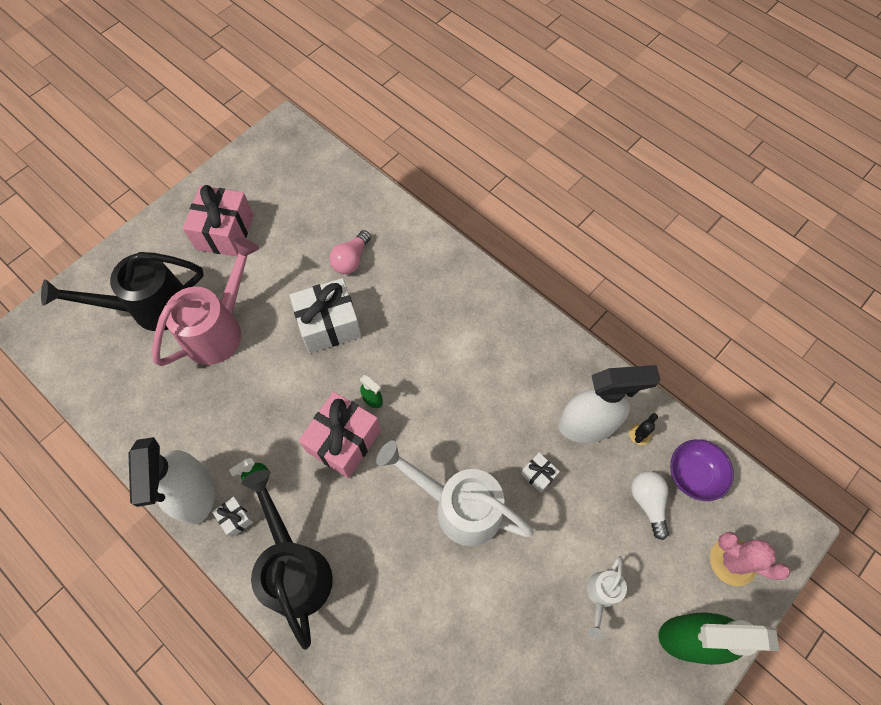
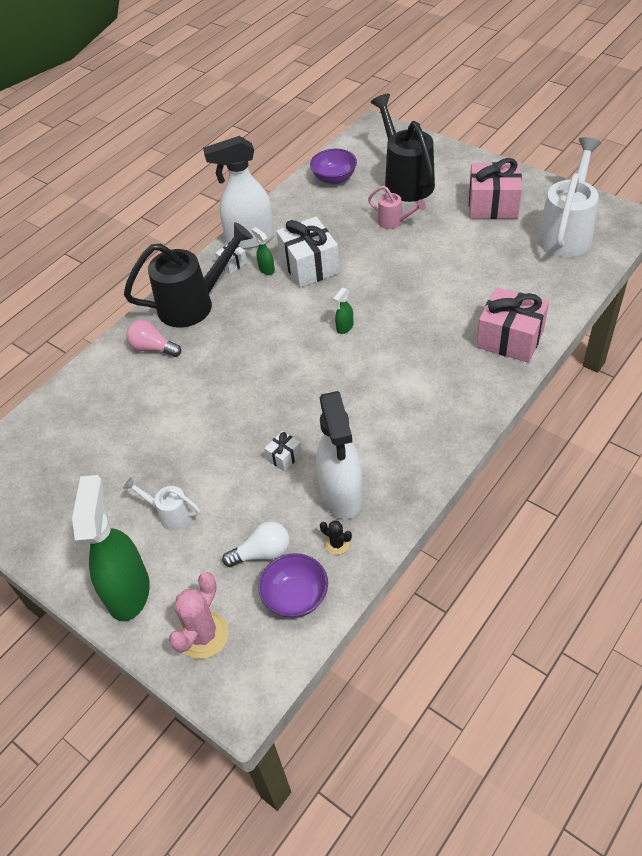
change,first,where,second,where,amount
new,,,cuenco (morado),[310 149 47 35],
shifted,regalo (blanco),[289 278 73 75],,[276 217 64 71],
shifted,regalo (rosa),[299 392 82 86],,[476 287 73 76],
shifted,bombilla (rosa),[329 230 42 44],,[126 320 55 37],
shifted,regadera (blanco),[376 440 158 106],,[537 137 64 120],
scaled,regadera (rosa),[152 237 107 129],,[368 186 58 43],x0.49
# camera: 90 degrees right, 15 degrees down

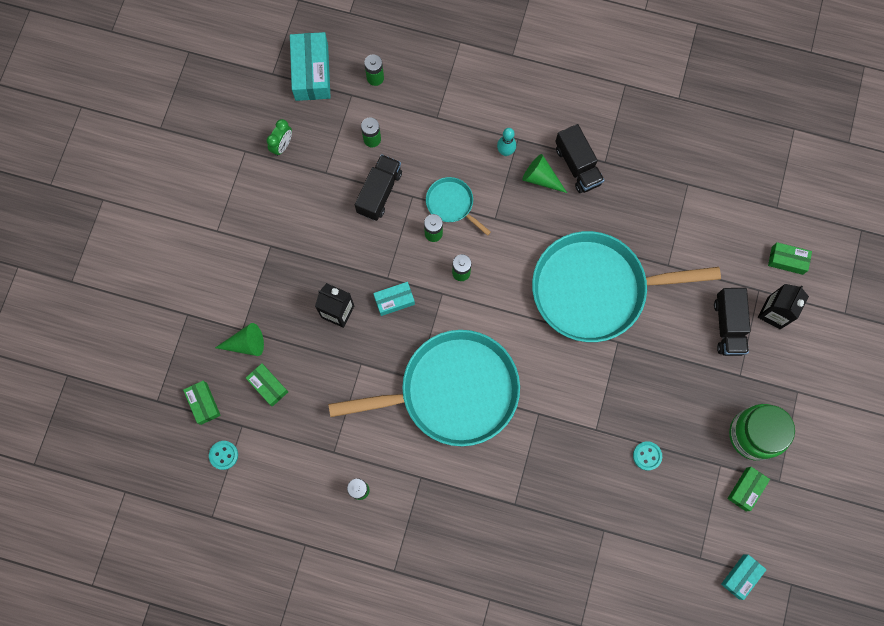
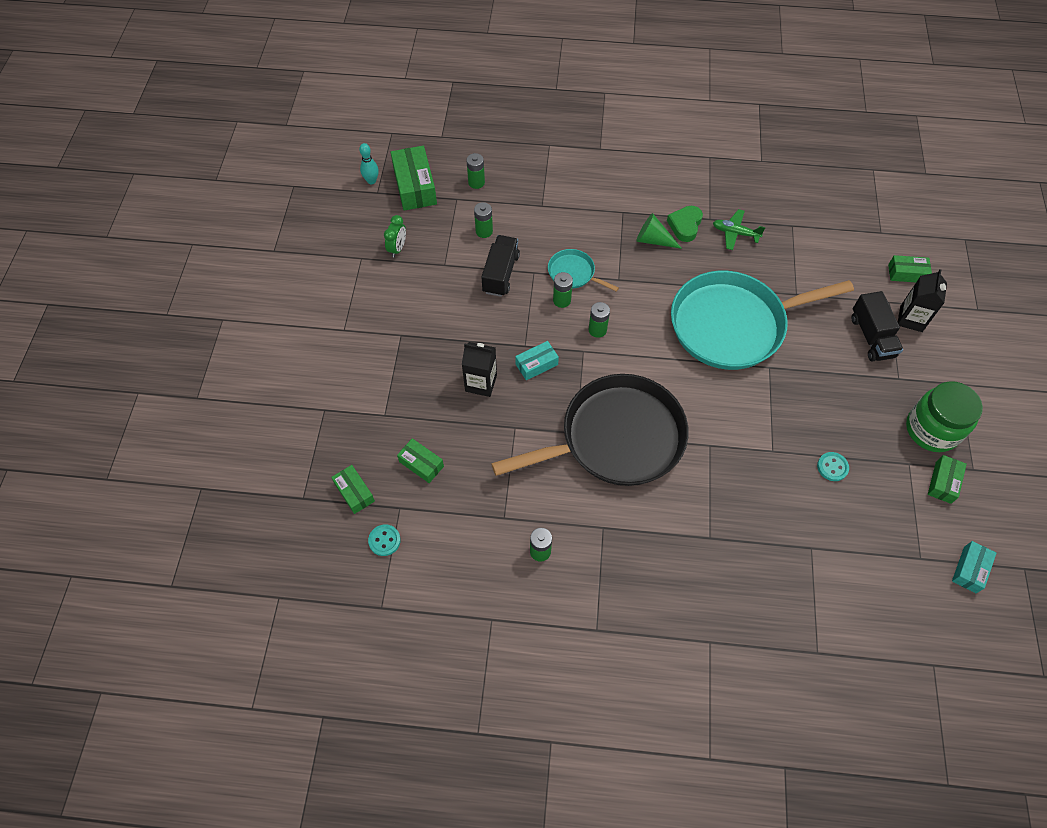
change,first,where,second,where,amount
gone,cono (verde),[215 323 49 33],,,
new,,,avión (verde),[713 209 52 41],
shifted,bolo (turquesa),[497 128 19 28],,[359 143 20 41],
swapped,camión (negro),[555 124 49 69],corazón (verde),[667 206 36 36],
repainted,caja (turquesa),[290 32 41 69],caja (verde),[391 146 46 65],
repainted,sartén (turquesa),[328 330 192 116],sartén (negro),[491 374 198 112],
# camera: 10 degrees left, 15 degrees down

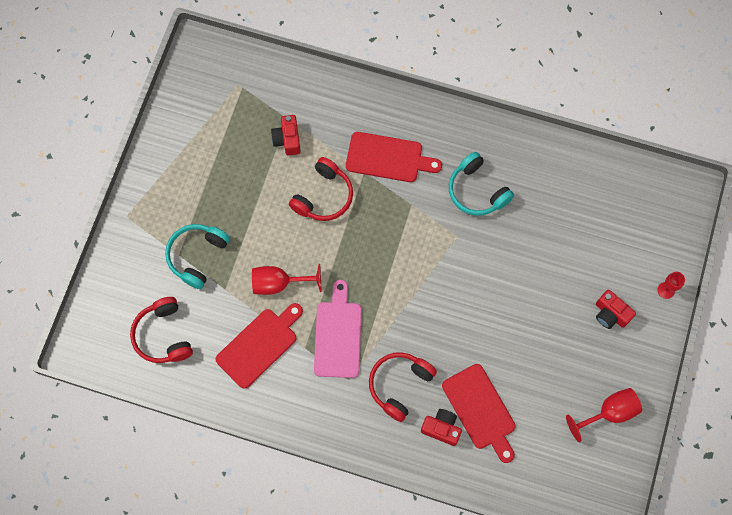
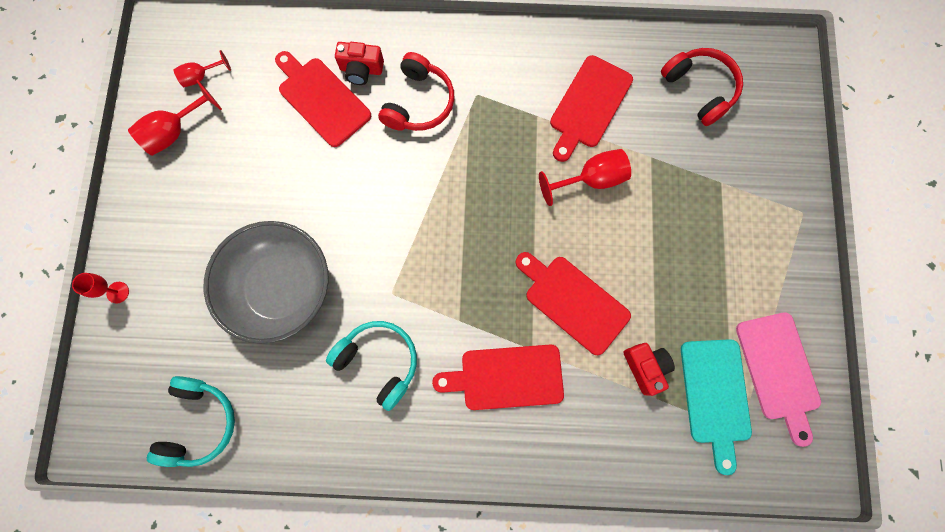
change,first,where,second,where,amount
gone,cámara (rojo),[596 290 40 39],,,
new,,,copa (rojo),[173 50 58 37],
new,,,cuenco (gris),[204 221 125 123],
new,,,tabla de cortar (turquesa),[681 339 71 136],
shifted,auriculares (turquesa),[165 224 65 65],,[147 376 88 91],
shifted,tabla de cortar (rosa),[314 280 48 98],,[736 312 85 135],
swapped,auriculares (rojo),[289 157 64 64],tabla de cortar (rojo),[516 252 115 103],
# camera: 165 degrees right, 5 degrees up

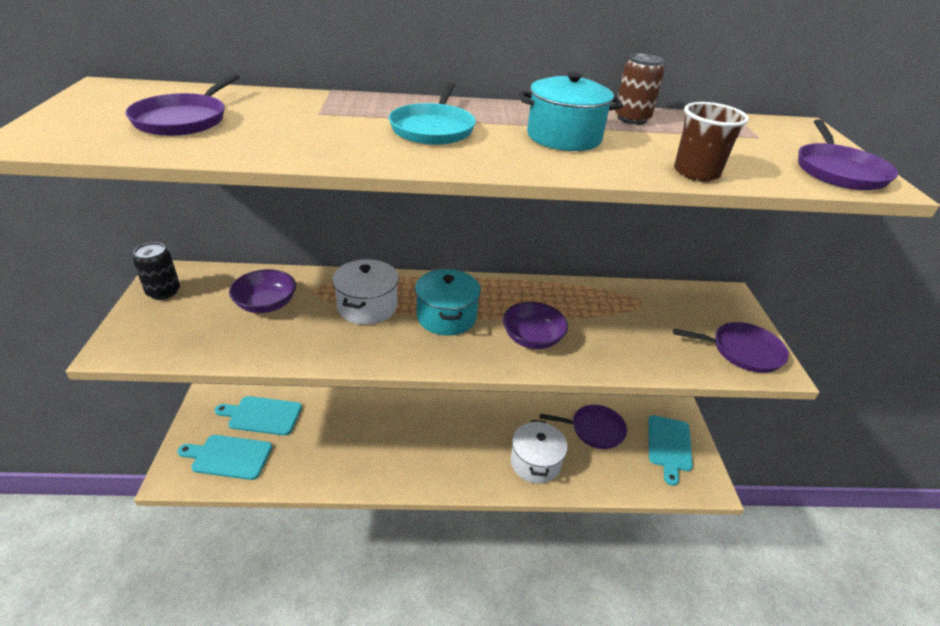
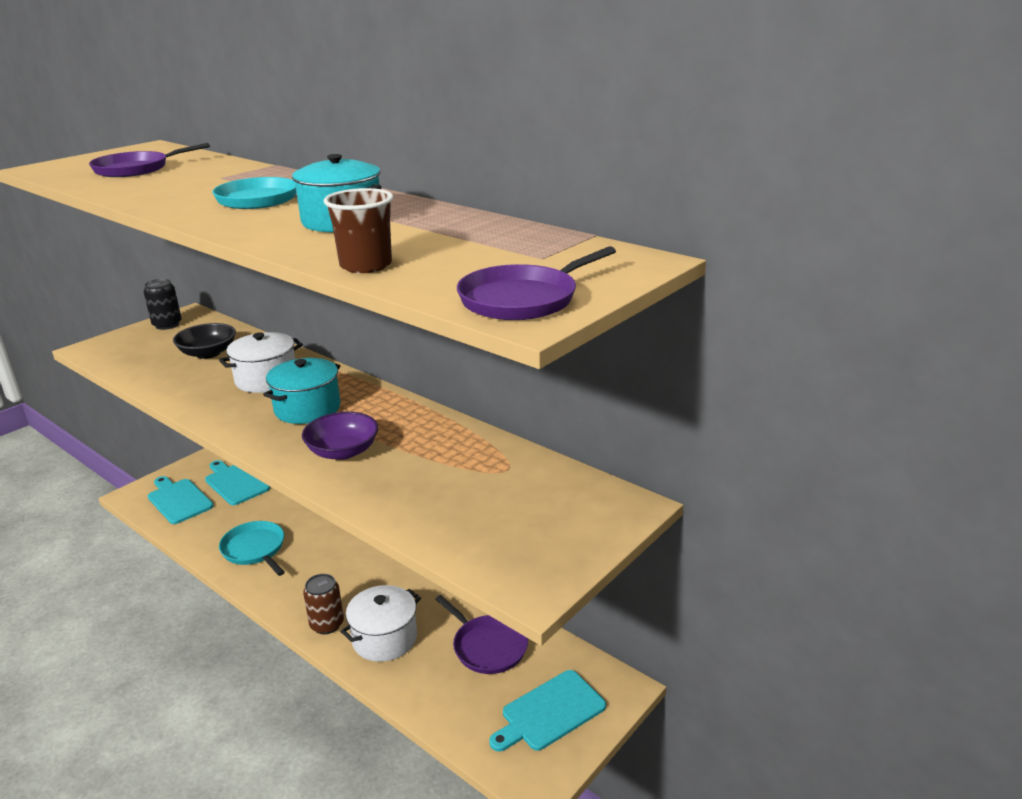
change,first,where,second,where,amount
gone,sartén (morado),[673 322 116 51],,,
new,,,sartén (turquesa),[219 521 66 55],
shifted,lata (marrón),[615 53 49 71],,[303 574 41 60],
repainted,cuenco (morado),[229 269 67 44],cuenco (negro),[173 323 63 36],
# camera: 45 degrees right, 10 degrees down

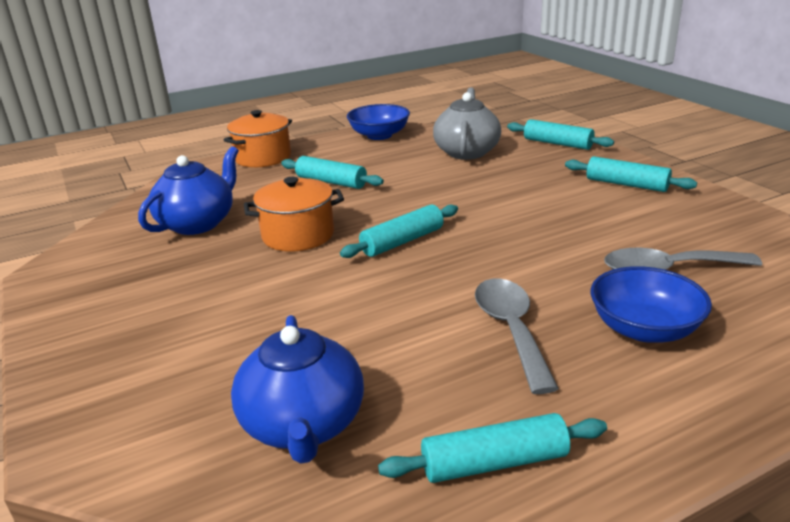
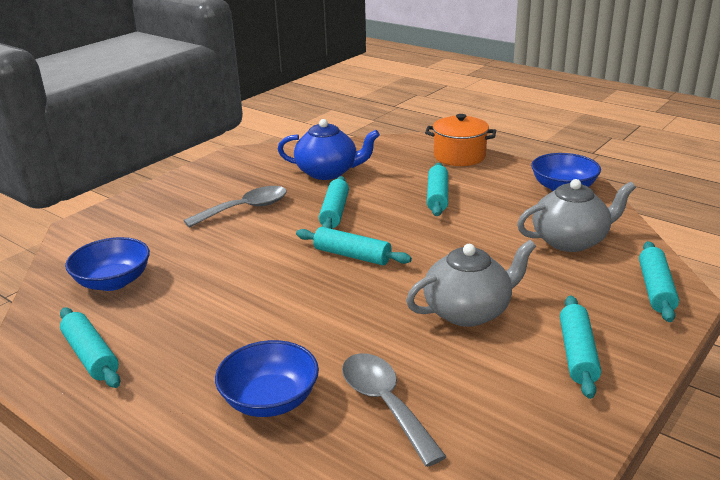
change,first,where,second,where,amount
new,,,tetera (gris),[406 240 130 87],
shifted,cuchara (gris),[475 279 84 115],,[183 186 104 42],
swapped,tetera (azul),[231 315 133 149],cuenco (azul),[65 237 85 54],
swapped,olla (naranja),[244 177 100 75],rodillo (turquesa),[319 176 30 53],
# camera: 65 degrees right, 0 degrees up

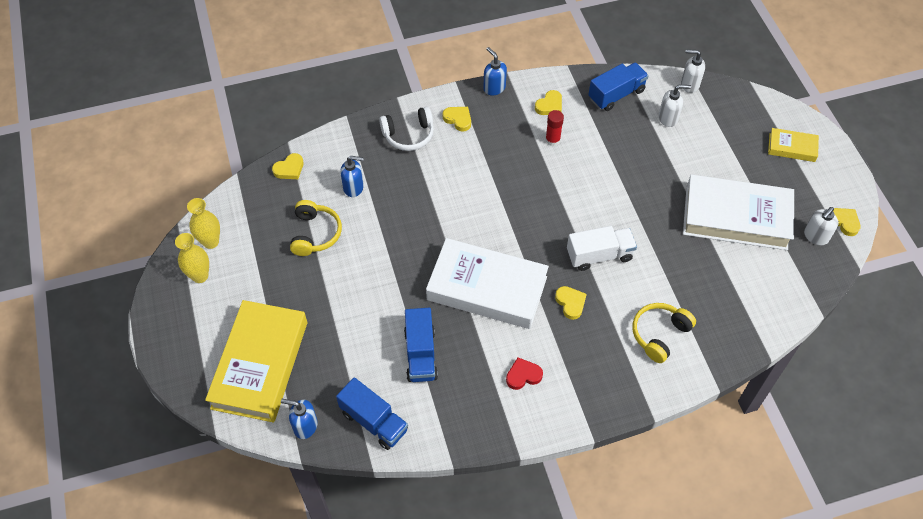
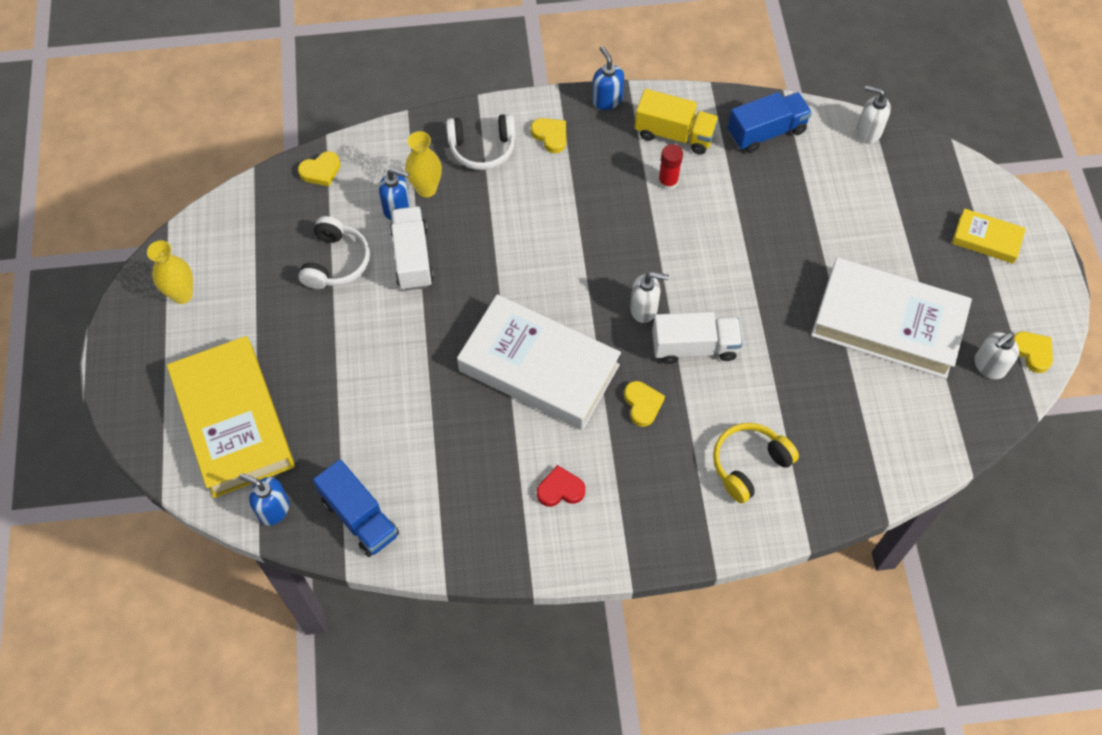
change,first,where,second,where,amount
gone,camión (azul),[404 308 34 74],,,
new,,,camión (blanco),[390 206 44 85],
shifted,florero (amarillo),[187 198 33 51],,[405 131 37 67],
shifted,dispensador de jabón (blanco),[659 85 32 42],,[630 272 39 51],
swapped,corazón (amarillo),[535 90 27 25],camión (amarillo),[635 89 84 66],
repainted,auriculares (amarillo),[290 200 52 56],auriculares (blanco),[298 216 72 73],
rotated,libro (amarillo),[205 300 102 123],,[167 336 128 162],45 degrees counterclockwise
# camera: 10 degrees right, 5 degrees up

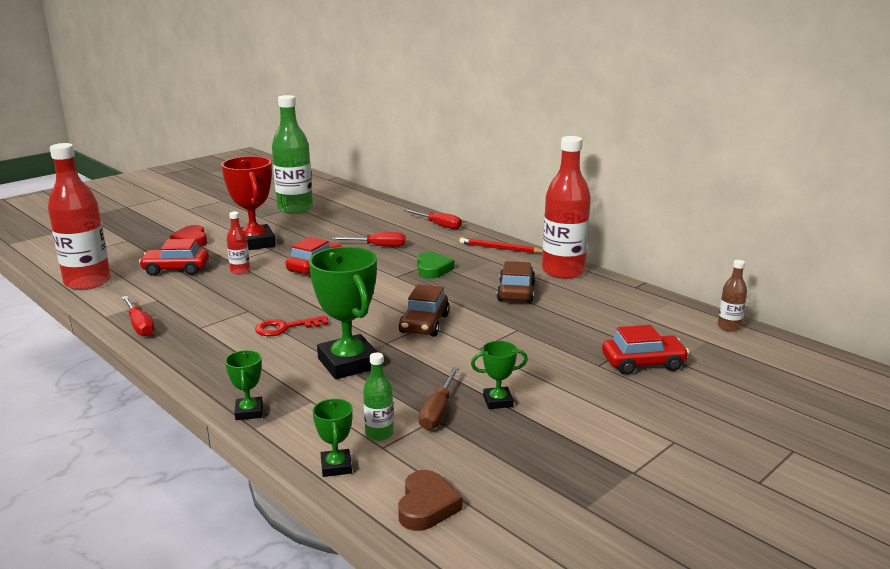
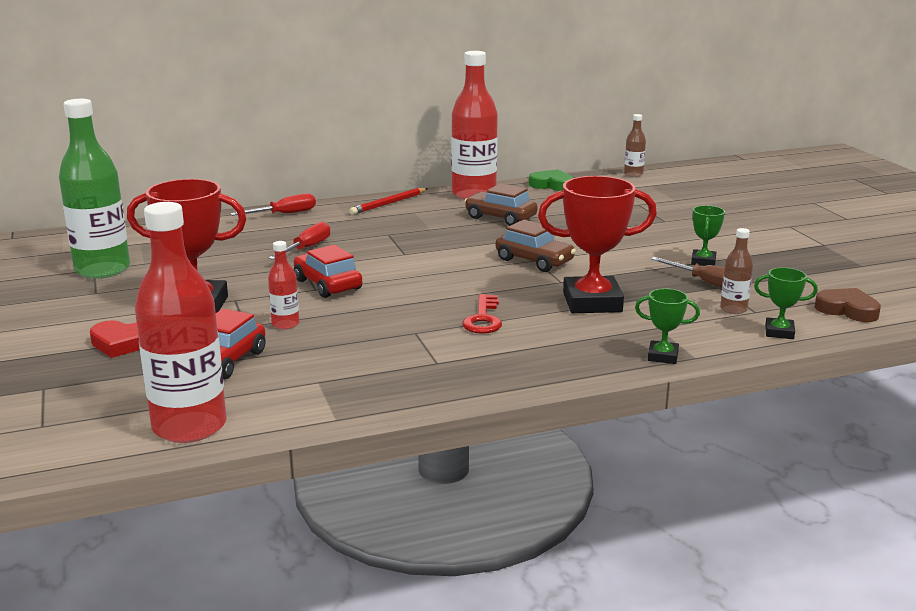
change,first,where,second,where,amount
gone,destornillador (rojo),[122 296 33 40],,,
gone,coche (rojo),[602 325 87 50],,,
shifted,corazón (verde),[417 252 37 27],,[529 169 44 22],
repainted,trofeo (verde),[309 247 70 132],trofeo (rojo),[538 176 119 137],
repainted,botella (verde),[363 353 31 88],botella (marrón),[720 228 33 86],
# camera: 65 degrees left, 0 degrees up

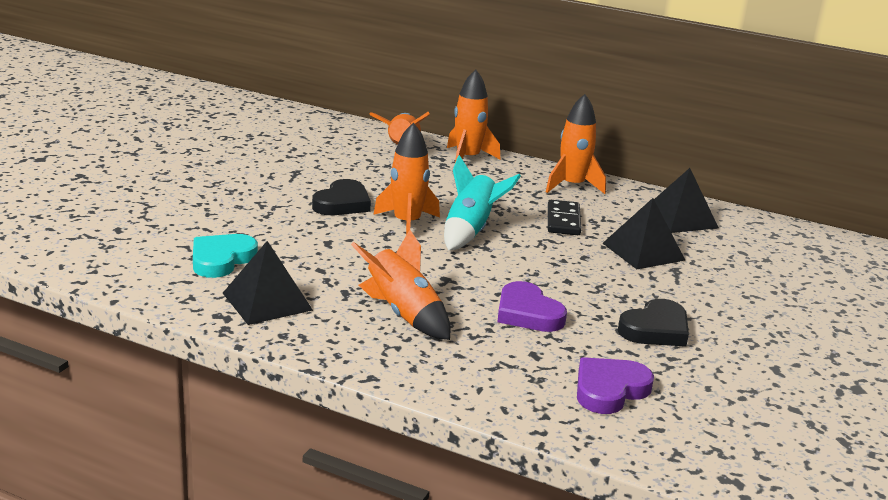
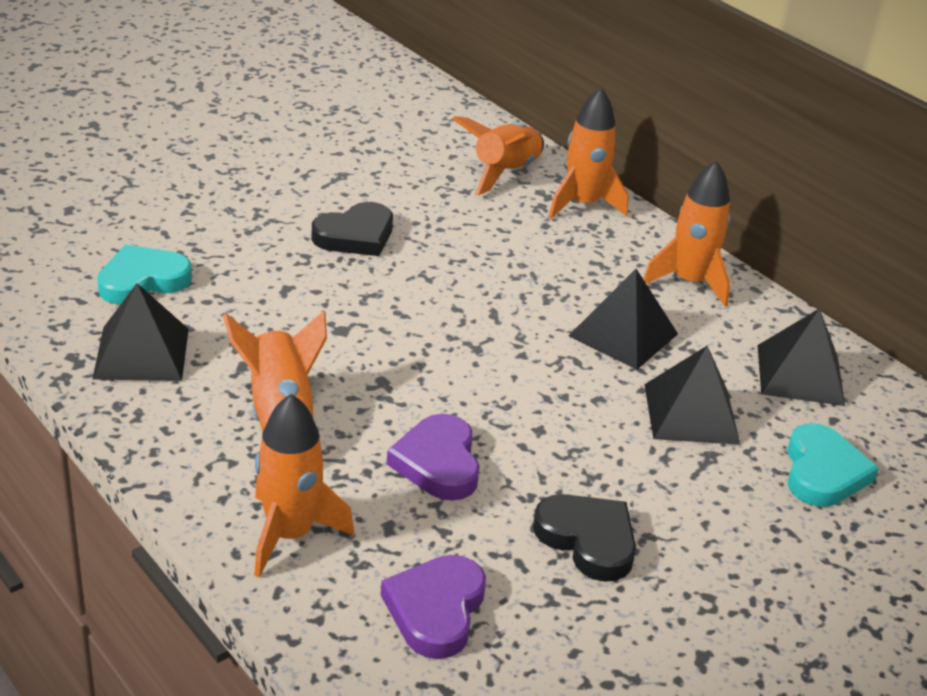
change,first,where,second,where,amount
gone,cohete (turquesa),[444 155 77 95],,,
new,,,corazón (turquesa),[787 423 92 84],
shifted,cohete (naranja),[373 123 67 112],,[254 394 100 183],
swapped,ficha de dominó (negro),[548 200 33 35],pirámide (negro),[569 269 109 101],
rotated,corazón (morado),[577 357 77 57],,[381 555 105 104],60 degrees counterclockwise
rotated,corazón (negro),[617 299 72 48],,[533 494 103 88],120 degrees counterclockwise
# camera: 25 degrees right, 10 degrees up

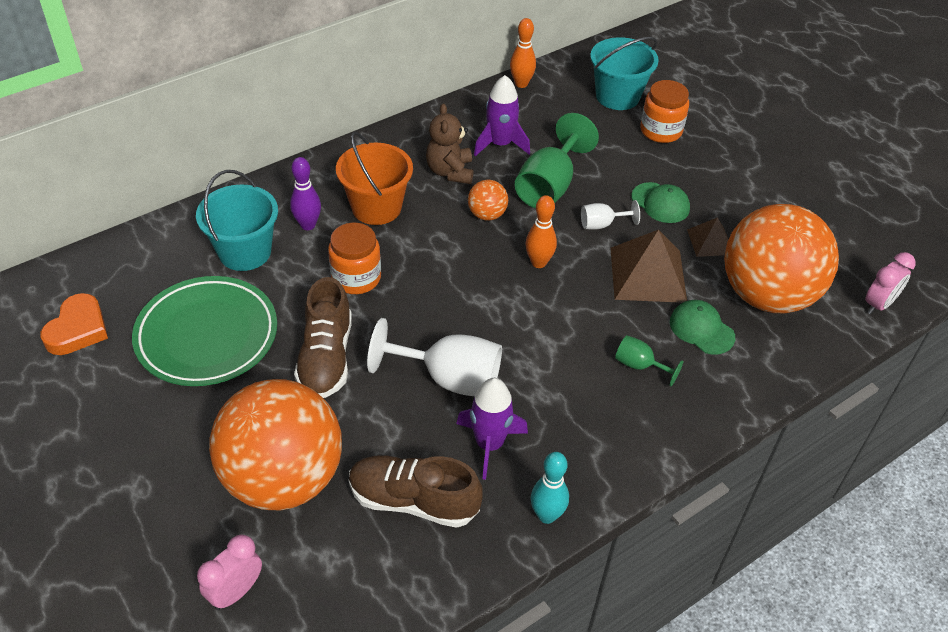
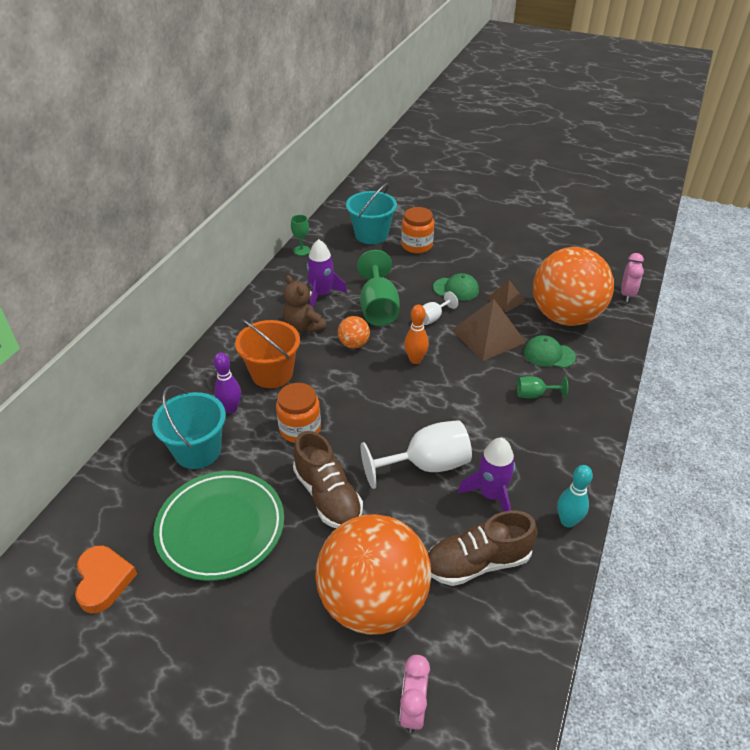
change,first,where,second,where,amount
swapped,bolo (naranja),[510 18 26 70],copa (verde),[291 215 19 41],
# camera: 30 degrees left, 5 degrees down

